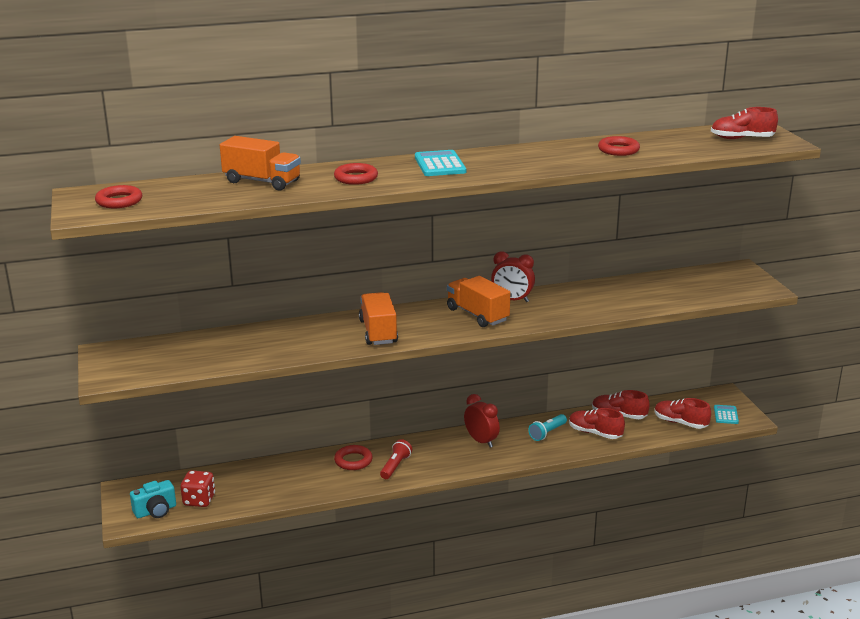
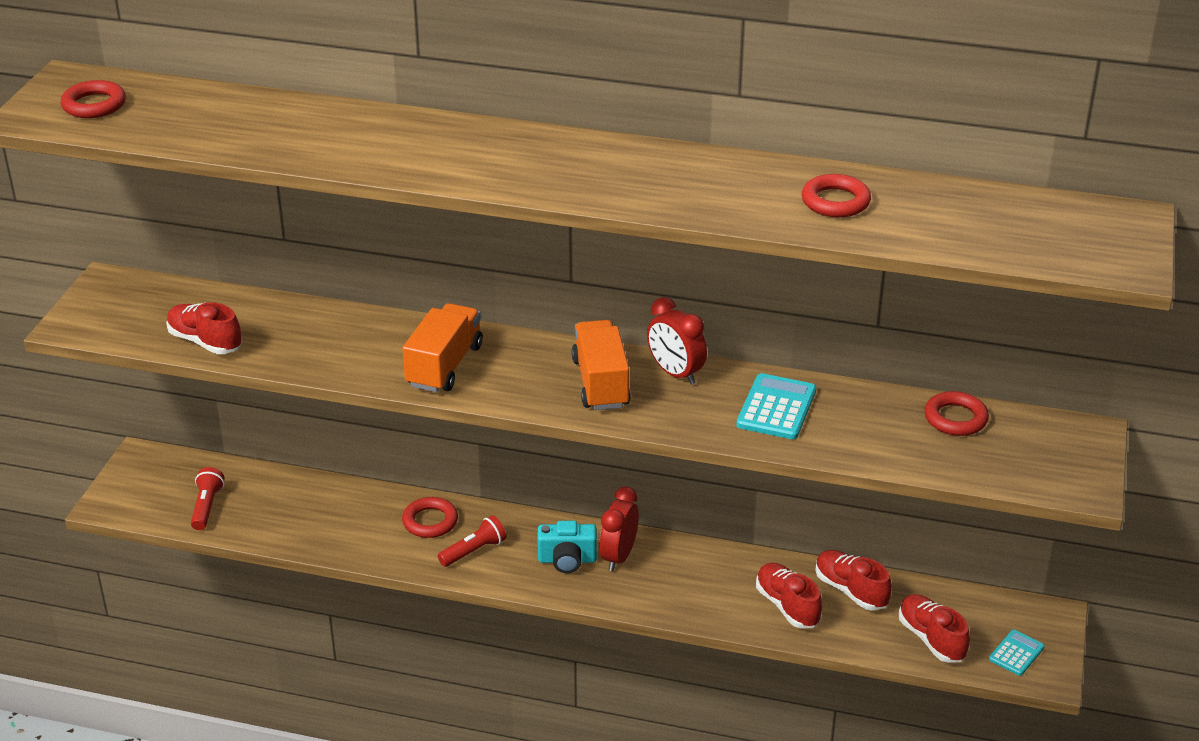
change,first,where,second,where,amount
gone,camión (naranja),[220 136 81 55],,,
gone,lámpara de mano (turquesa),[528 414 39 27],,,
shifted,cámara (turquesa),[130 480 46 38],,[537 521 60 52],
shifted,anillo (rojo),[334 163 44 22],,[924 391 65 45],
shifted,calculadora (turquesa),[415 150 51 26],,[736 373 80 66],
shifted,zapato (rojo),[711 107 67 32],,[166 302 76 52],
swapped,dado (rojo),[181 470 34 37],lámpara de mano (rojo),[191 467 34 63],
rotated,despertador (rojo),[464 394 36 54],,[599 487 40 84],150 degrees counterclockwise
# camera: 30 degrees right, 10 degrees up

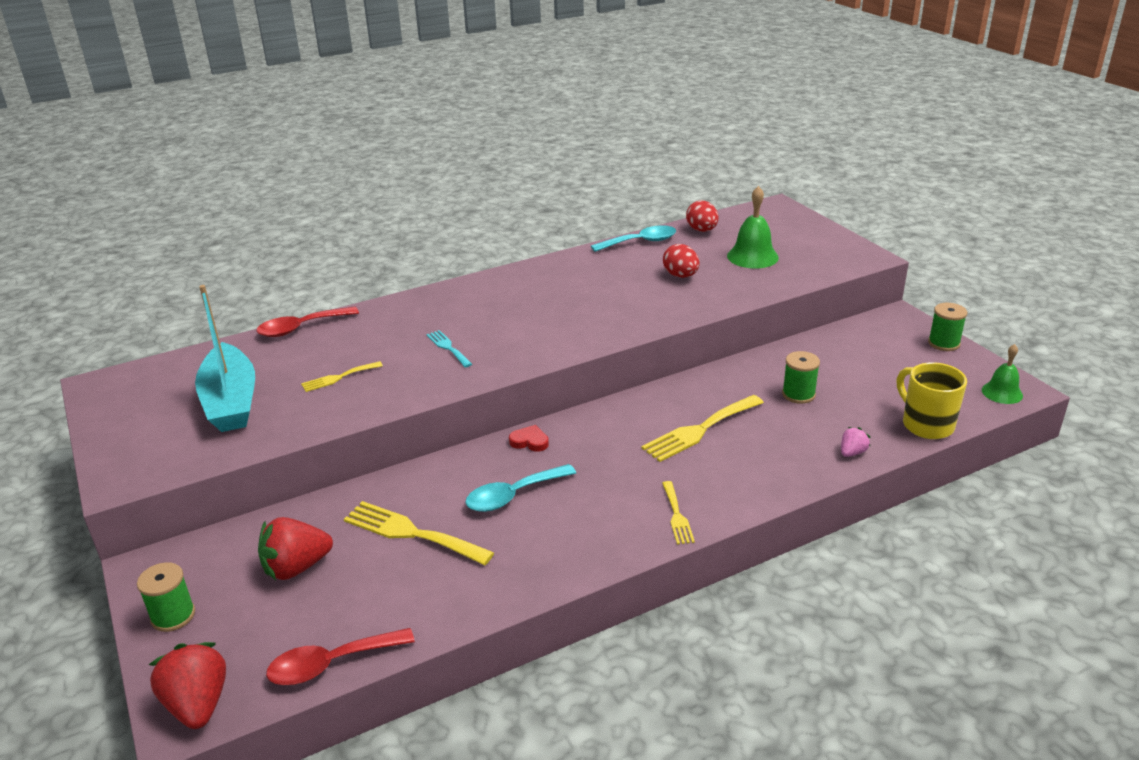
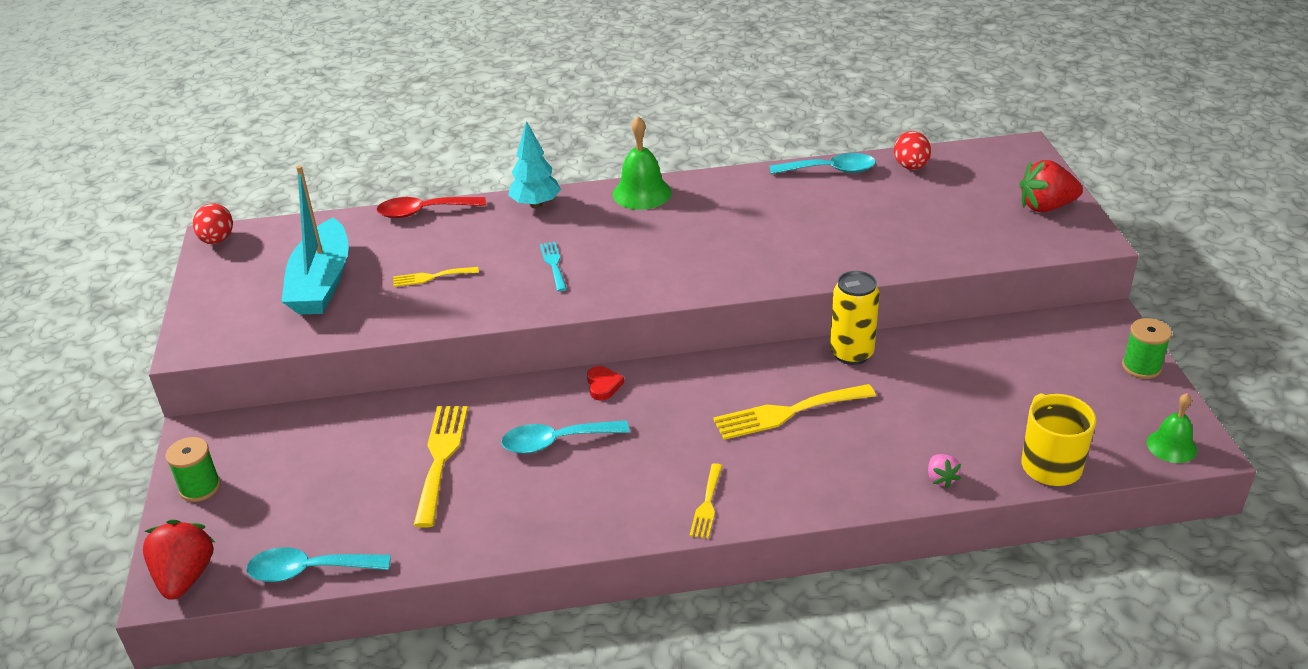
change,first,where,second,where,amount
gone,carrete (verde),[782 351 38 53],,,
new,,,árbol (turquesa),[508 121 53 87],
new,,,lata (amarillo),[830 271 50 94],
shifted,fresa (rojo),[258 517 75 63],,[1020 160 63 53],
shifted,huevo (rojo),[663 244 36 34],,[193 204 40 40],
shifted,campana (verde),[727 186 52 82],,[613 116 59 94],
repainted,cuchara (rojo),[266 628 149 57],cuchara (turquesa),[247 547 144 35],
rotated,tenedor (amarillo),[344 501 150 64],,[414 406 54 121],45 degrees clockwise
rotated,corazón (rojo),[509 425 40 27],,[587 366 37 34],45 degrees clockwise
rotated,fresa (rosa),[841 427 29 30],,[928 454 33 34],105 degrees clockwise
# camera: 20 degrees right, 5 degrees up

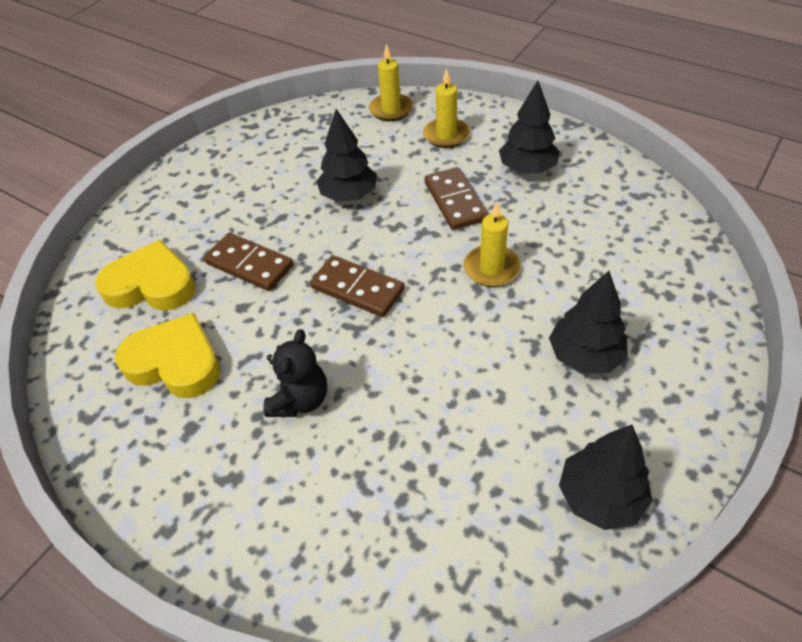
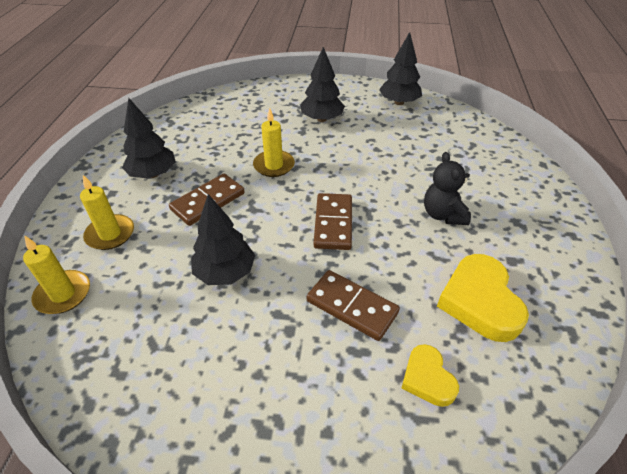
change,first,where,second,where,amount
rotated,ficha de dominó (marrón),[204 233 89 58],,[307 270 93 71],60 degrees counterclockwise
rotated,osito (negro),[264 329 63 88],,[424 152 47 73],90 degrees counterclockwise
scaled,corazón (amarillo),[95 240 101 71],,[401 344 58 63],x0.58
# camera: 120 degrees left, 5 degrees down

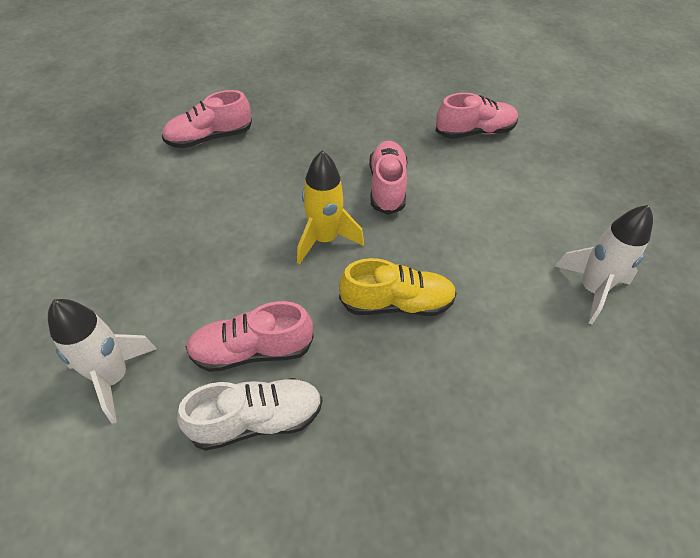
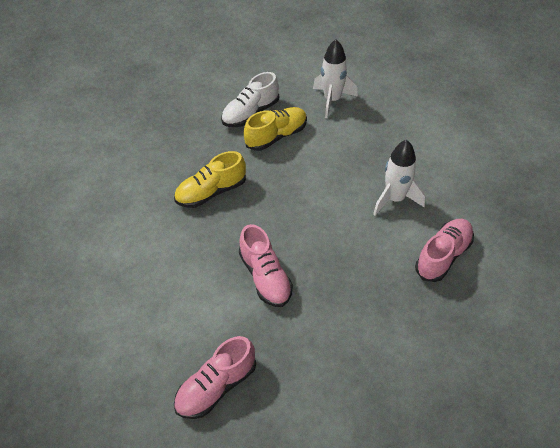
change,first,where,second,where,amount
gone,cohete (amarillo),[297 150 67 114],,,
shifted,cohete (blanco),[554 205 99 119],,[373 140 52 75],
repainted,zapato (rosa),[186 301 127 71],zapato (amarillo),[244 107 63 44],
# camera: 155 degrees right, 0 degrees up

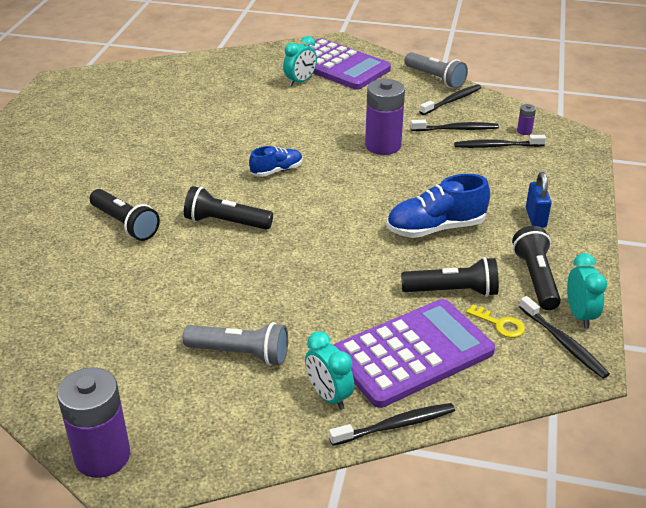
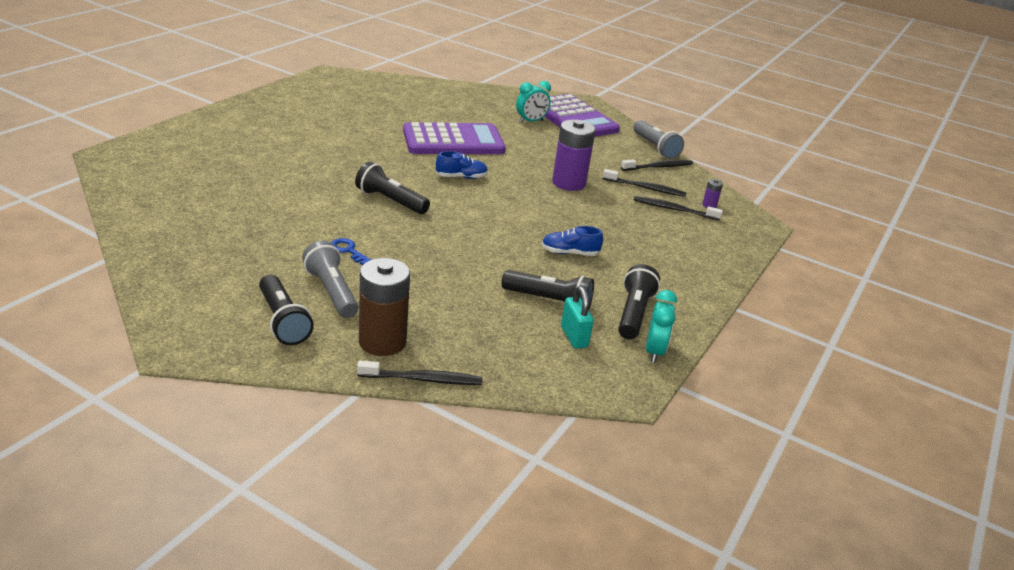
change,first,where,second,where,amount
gone,pila (morado),[57 367 73 111],,,
gone,cepillo de dientes (negro),[519 296 91 83],,,
gone,candado (azul),[526 172 26 56],,,
new,,,llave (azul),[331 238 40 27],
shifted,lámpara de mano (negro),[90 189 70 52],,[259 275 55 70],
shifted,calculadora (morado),[334 299 161 109],,[403 122 102 32],
swapped,despertador (turquesa),[305 331 49 79],pila (marrón),[359 258 51 98],
swapped,llave (amarillo),[466 305 59 33],candado (turquesa),[561 286 33 63],
rotated,lámpara de mano (gris),[183 322 105 44],,[302 241 57 77],150 degrees counterclockwise
scaled,zapato (azul),[387 174 103 64],,[542 226 61 30],x0.59
# camera: 15 degrees right, 5 degrees down

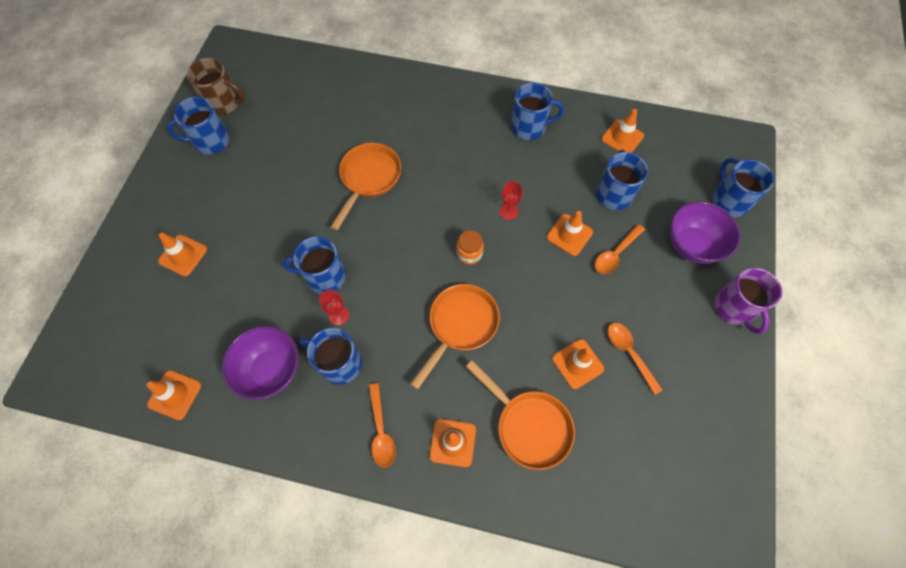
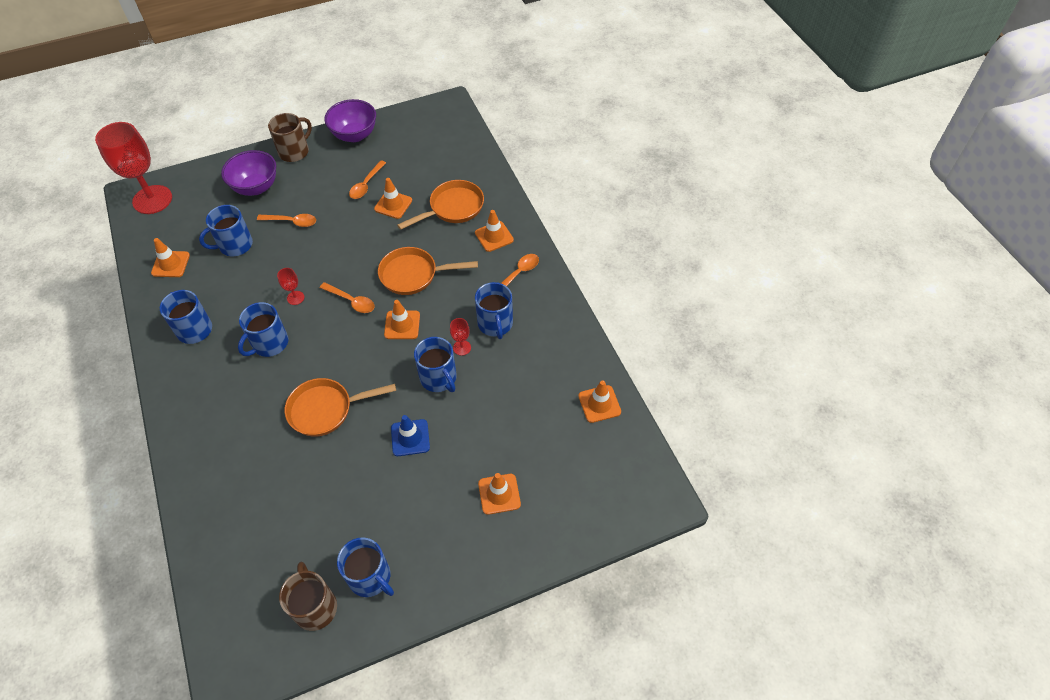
change,first,where,second,where,amount
new,,,copa (rojo),[95 122 77 92],
new,,,cono de tráfico (azul),[391 415 39 41],
shifted,cuenco (morado),[222 326 77 74],,[324 99 52 43],
shifted,cono de tráfico (naranja),[547 211 46 45],,[384 300 36 39],
shifted,taza (azul),[712 158 62 59],,[238 302 50 55],
swapped,tarro (naranja),[456 230 28 35],cuchara (naranja),[320 282 55 31],
repainted,taza (morado),[714 268 68 66],taza (marrón),[268 113 44 49],
rotated,sartén (naranja),[466 360 109 110],,[397 180 87 50],45 degrees clockwise
# camera: 125 degrees left, 10 degrees down

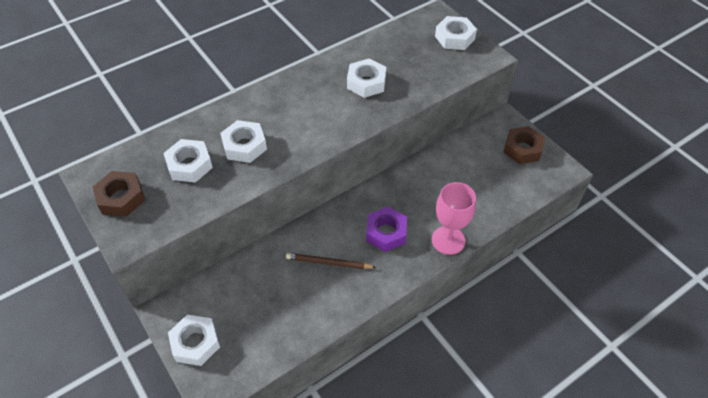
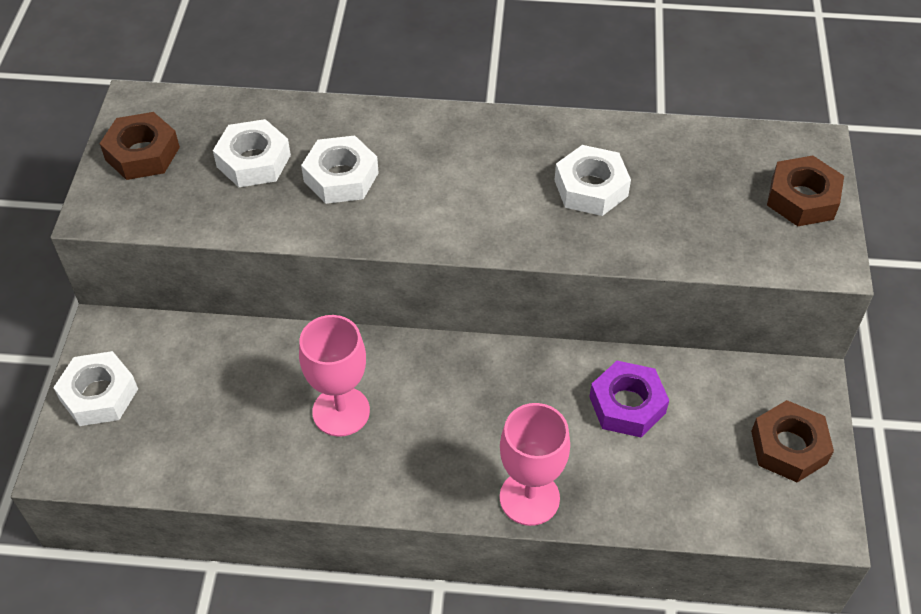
change,first,where,second,where,amount
shifted,tuerca (morado),[366 207 41 45],,[589 361 80 76],
swapped,lápiz (marrón),[286 253 91 16],copa (rosa),[299 315 71 122],
repainted,tuerca (blanco),[435 16 42 34],tuerca (marrón),[767 156 77 70],
# camera: 40 degrees right, 0 degrees up

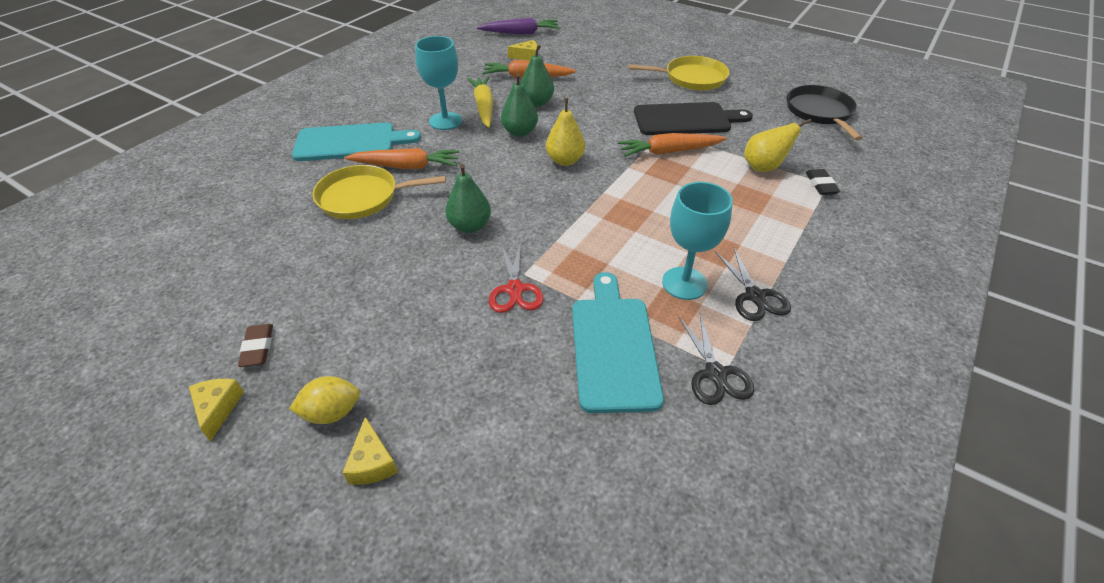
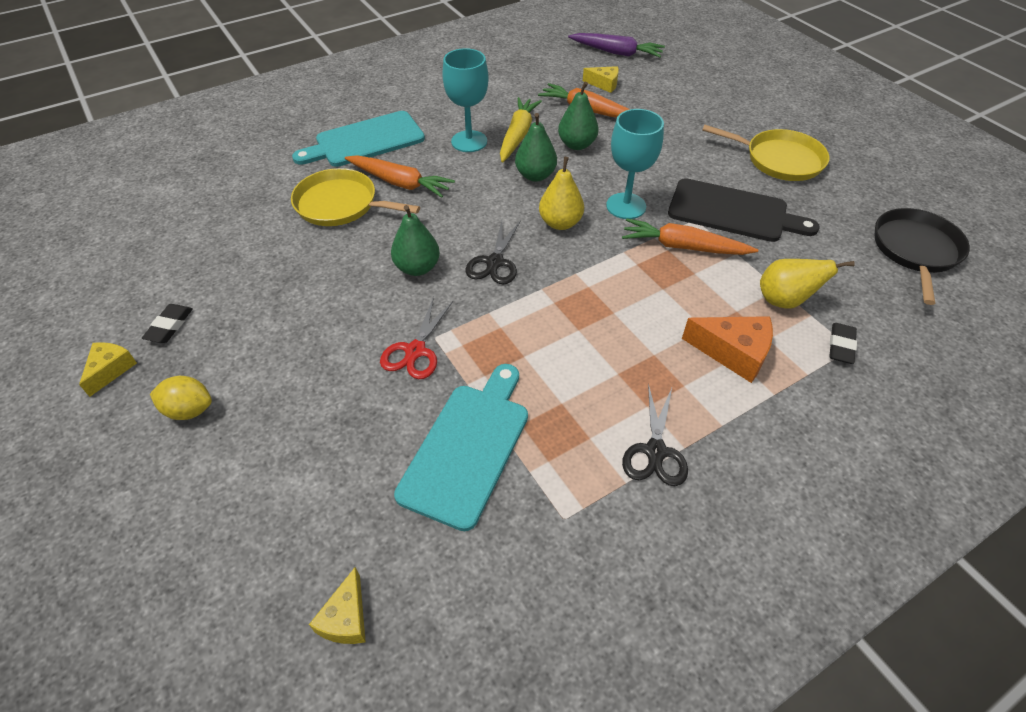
change,first,where,second,where,amount
new,,,queso (naranja),[682 316 91 67],
shifted,queso (amarillo),[343 417 55 68],,[309 567 57 77],
shifted,copa (turquesa),[662 182 71 118],,[606 109 58 110],
shifted,tijeras (negro),[678 313 76 92],,[465 220 56 64],
repainted,goma de borrar (marrón),[238 324 35 43],goma de borrar (negro),[142 304 51 39],
rotated,tabla de cortar (turquesa),[292 123 129 38],,[292 111 133 56],135 degrees clockwise
# camera: 25 degrees right, 5 degrees up

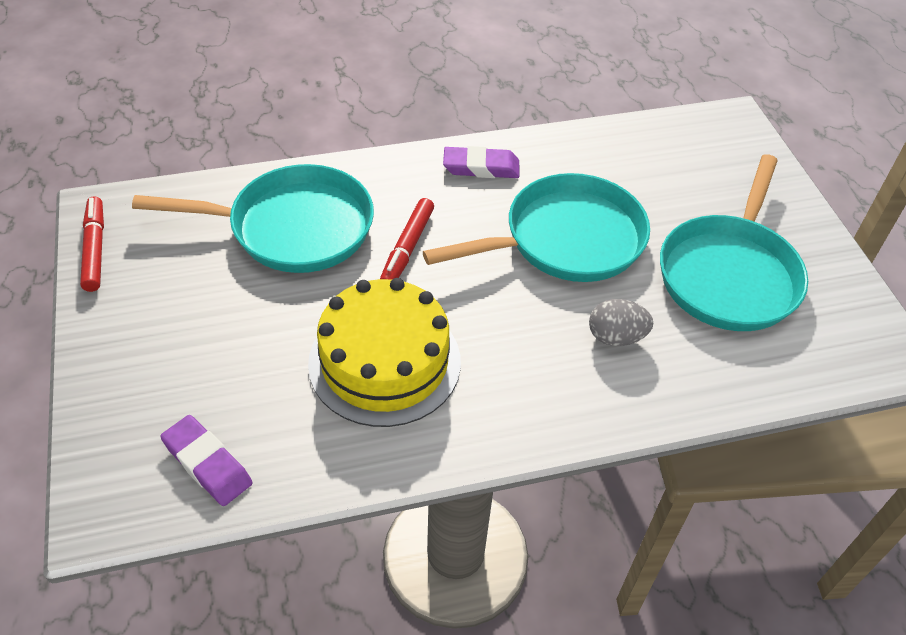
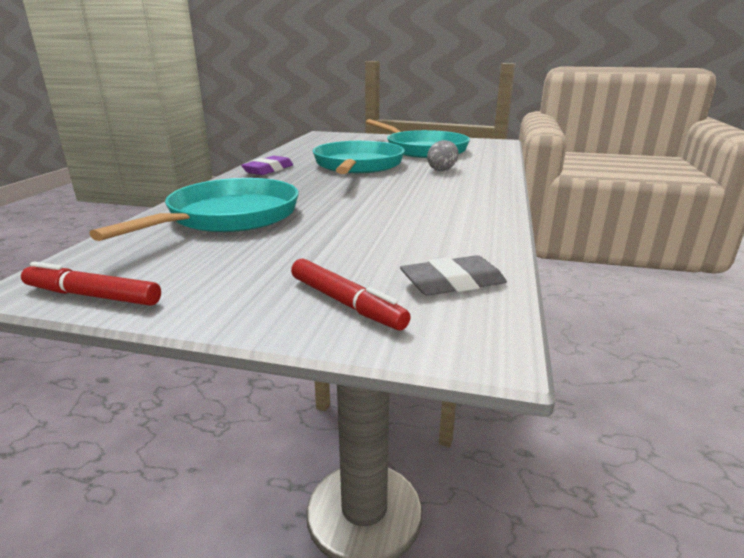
change,first,where,second,where,amount
gone,tarta (amarillo),[308 278 153 149],,,
shifted,rotulador (rojo),[380 198 54 81],,[291 259 120 71],
repainted,goma de borrar (morado),[160 415 92 91],goma de borrar (gris),[400 255 107 41],
# camera: 60 degrees left, 25 degrees down

